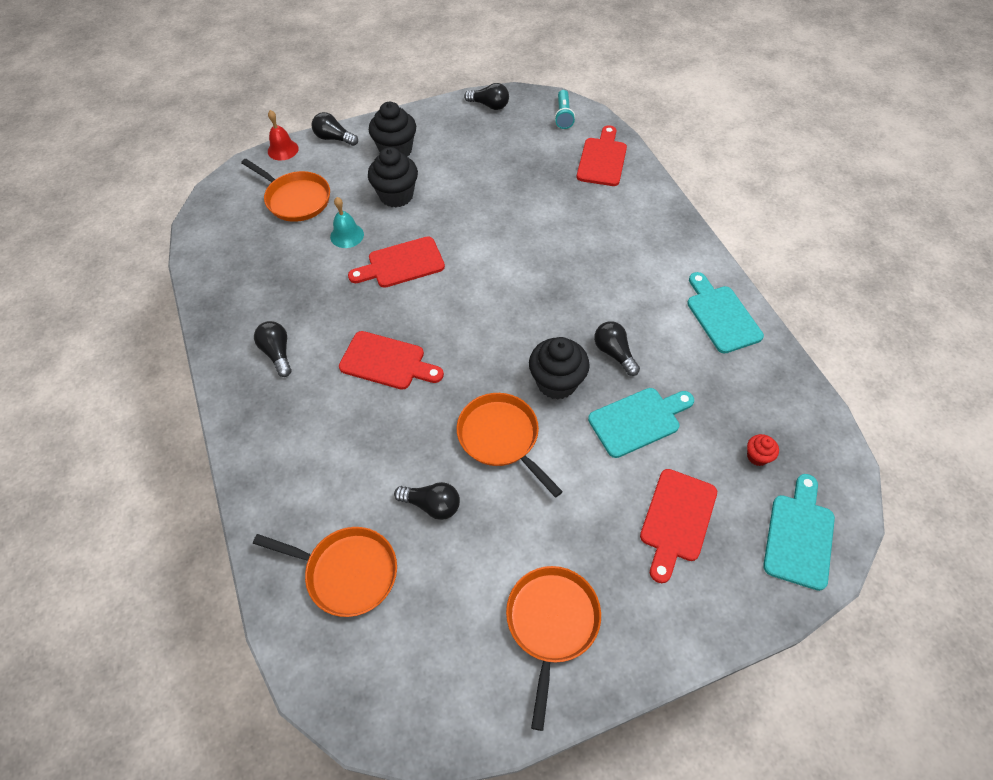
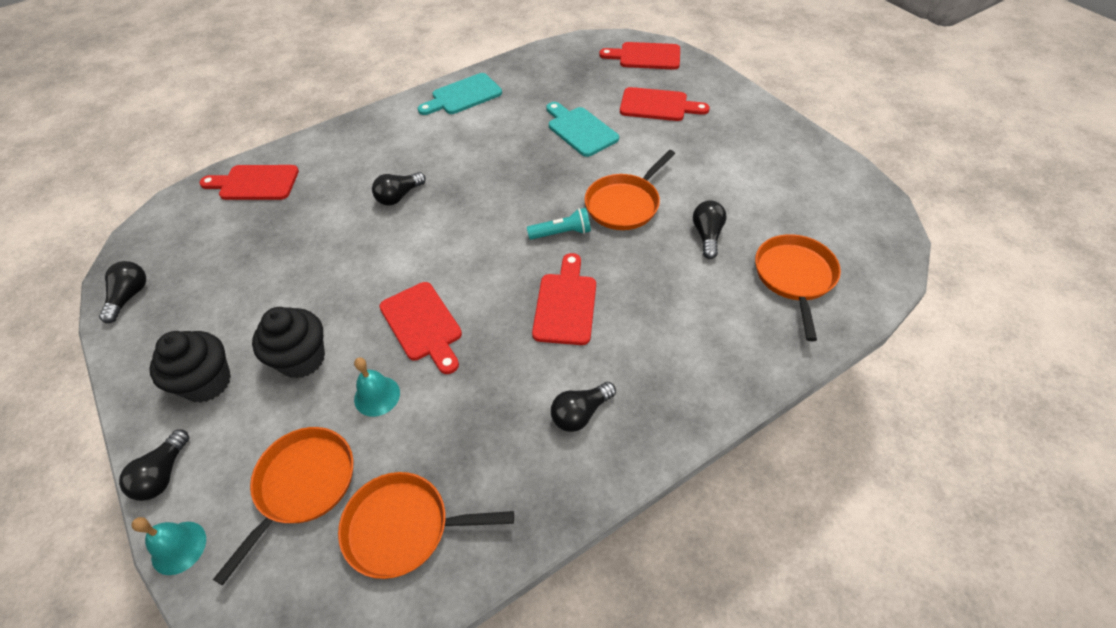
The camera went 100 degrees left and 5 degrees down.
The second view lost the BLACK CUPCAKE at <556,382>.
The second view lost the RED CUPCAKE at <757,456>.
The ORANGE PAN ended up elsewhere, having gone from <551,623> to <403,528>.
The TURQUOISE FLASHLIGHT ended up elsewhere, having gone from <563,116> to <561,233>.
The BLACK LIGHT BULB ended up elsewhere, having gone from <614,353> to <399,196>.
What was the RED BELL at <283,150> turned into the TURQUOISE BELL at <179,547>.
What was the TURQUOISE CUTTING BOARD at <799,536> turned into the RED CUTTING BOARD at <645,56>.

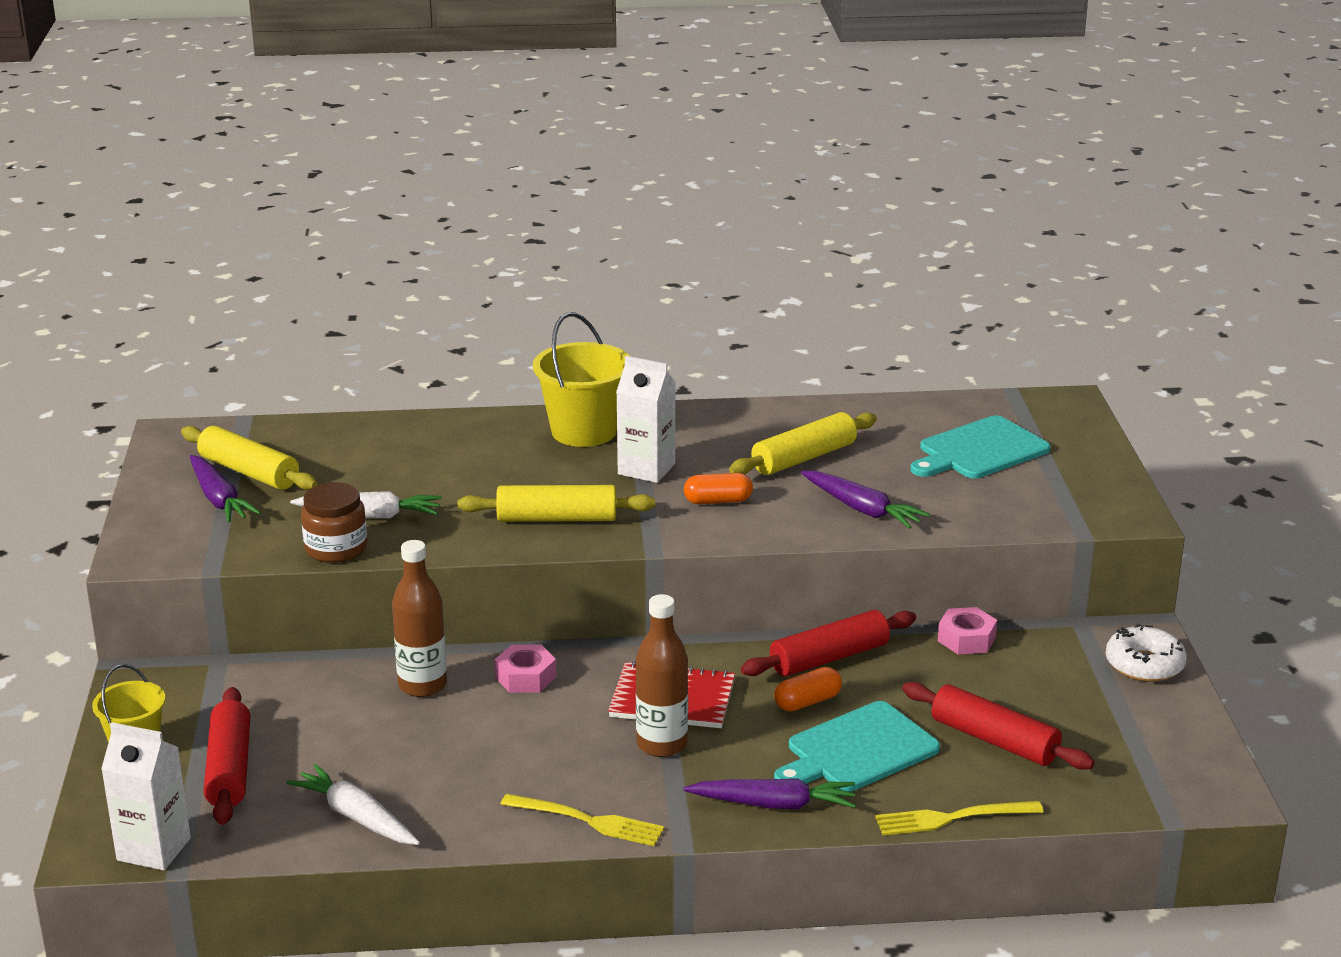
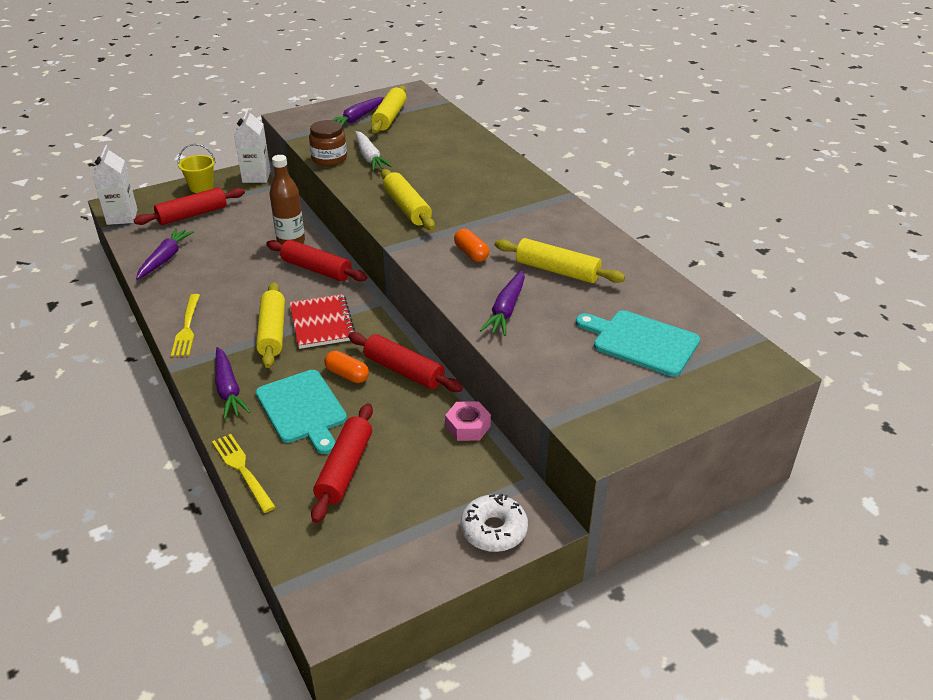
The camera went 65 degrees right and 10 degrees up.
The second view lost the YELLOW BUCKET at <584,431>.
The WHITE CARTON ended up elsewhere, having gone from <646,469> to <256,177>.
Where the PINK NUT stood at <525,677>, the RED ROLLING PIN came to stand at <317,269>.
Where the BROWN BOTTLE stood at <662,744>, the YELLOW ROLLING PIN came to stand at <273,332>.
What was the WHITE CARROT at <356,817> turned into the PURPLE CARROT at <165,259>.
The TURQUOISE CUTTING BOARD at <858,750> ended up facing another way, 150 degrees counterclockwise from before.

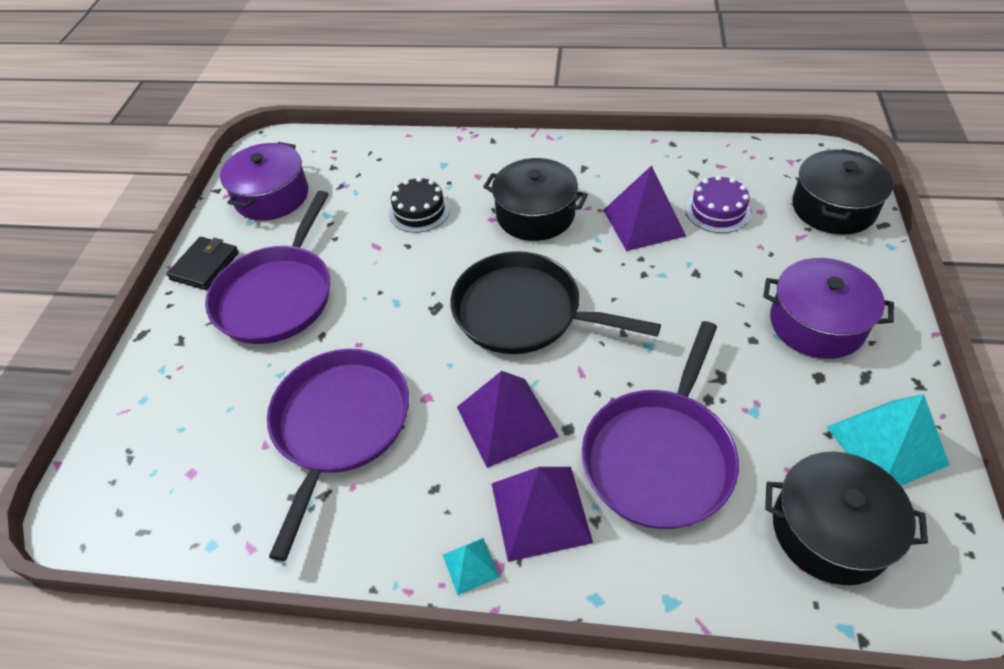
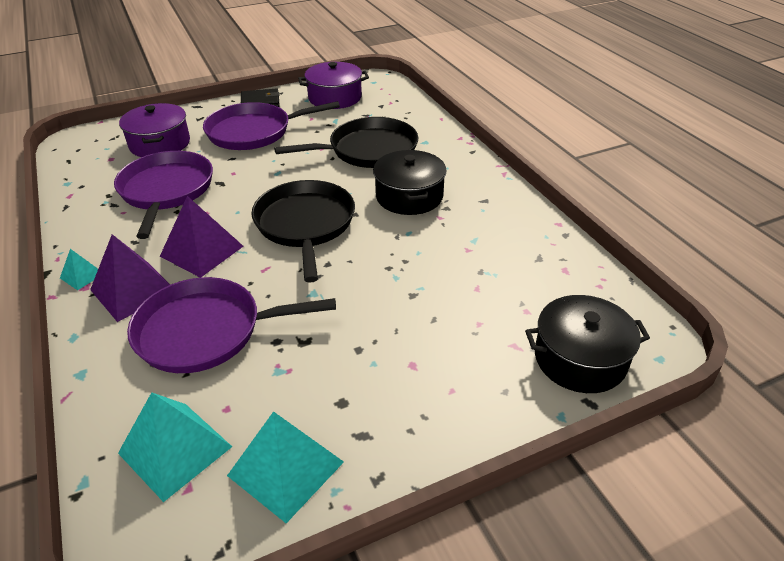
The camera went 55 degrees right and 10 degrees down.
The second view lost the PURPLE PYRAMID at <644,222>.
The second view lost the PURPLE CAKE at <717,211>.
The PURPLE POT ended up elsewhere, having gone from <817,323> to <160,144>.
Where the BLACK CAKE stood at <419,211>, the BLACK PAN came to stand at <368,150>.
Where the BLACK POT stood at <830,530>, the TURQUOISE PYRAMID came to stand at <175,449>.
The PURPLE PAN at <340,425> ended up facing another way, 75 degrees counterclockwise from before.

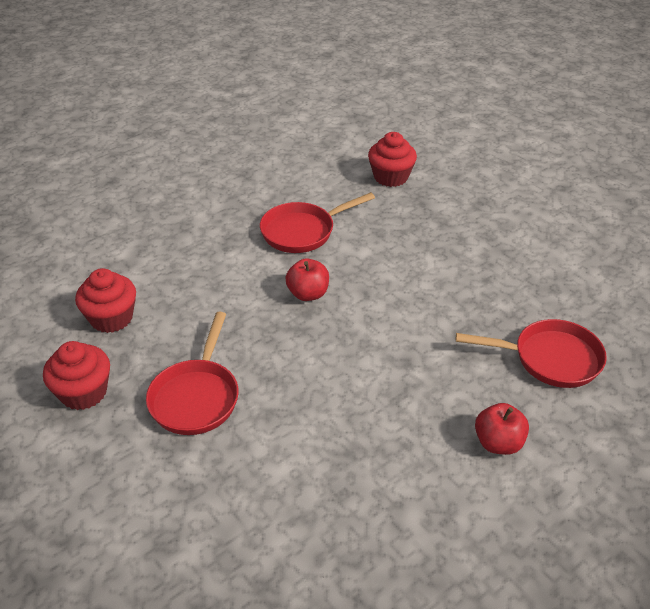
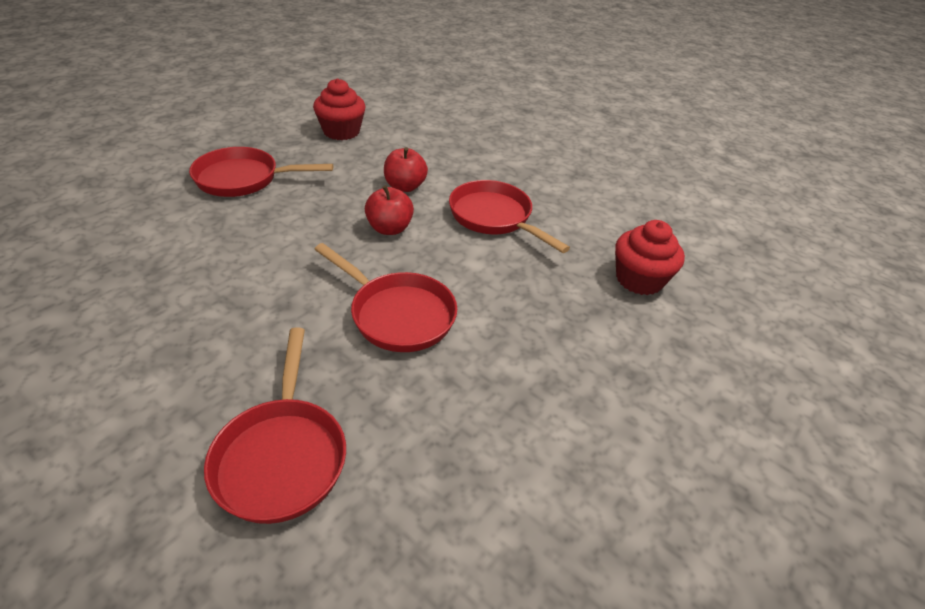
The camera went 75 degrees right and 0 degrees up.
The second view lost the RED CUPCAKE at <83,392>.
The second view gained the RED PAN at <397,314>.
The RED APPLE ended up elsewhere, having gone from <498,443> to <405,186>.

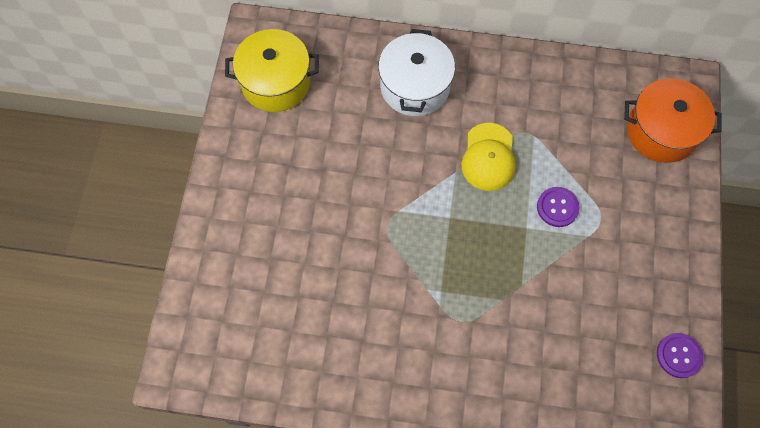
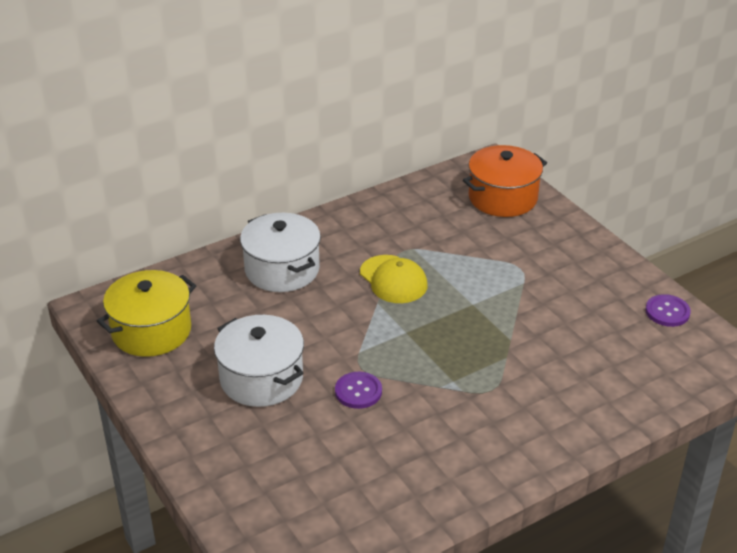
The camera went 40 degrees left and 30 degrees down.
The second view gained the WHITE POT at <261,378>.
The PURPLE BUTTON ended up elsewhere, having gone from <557,207> to <358,391>.

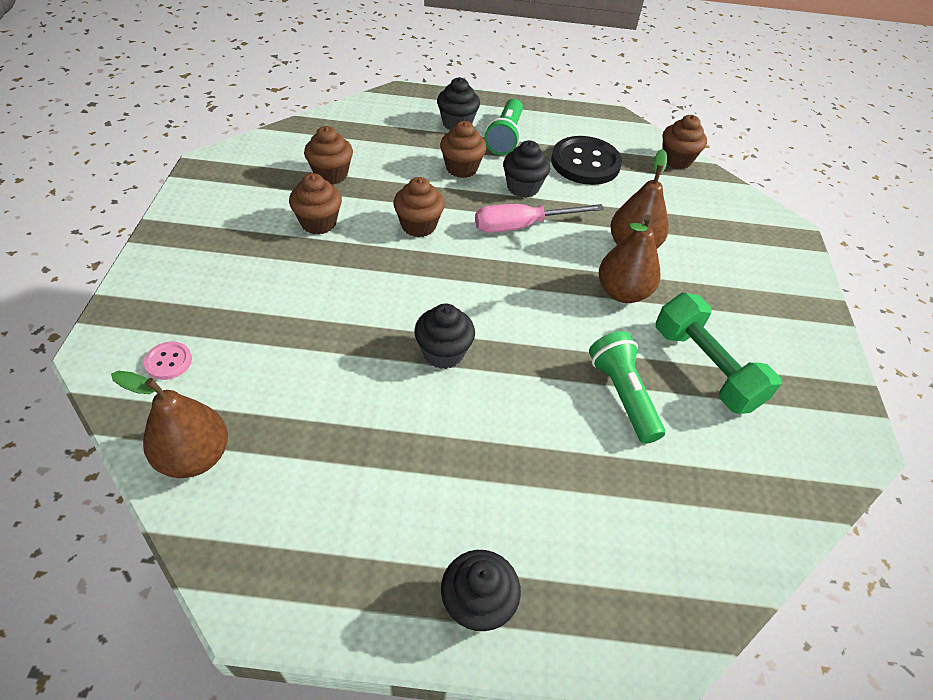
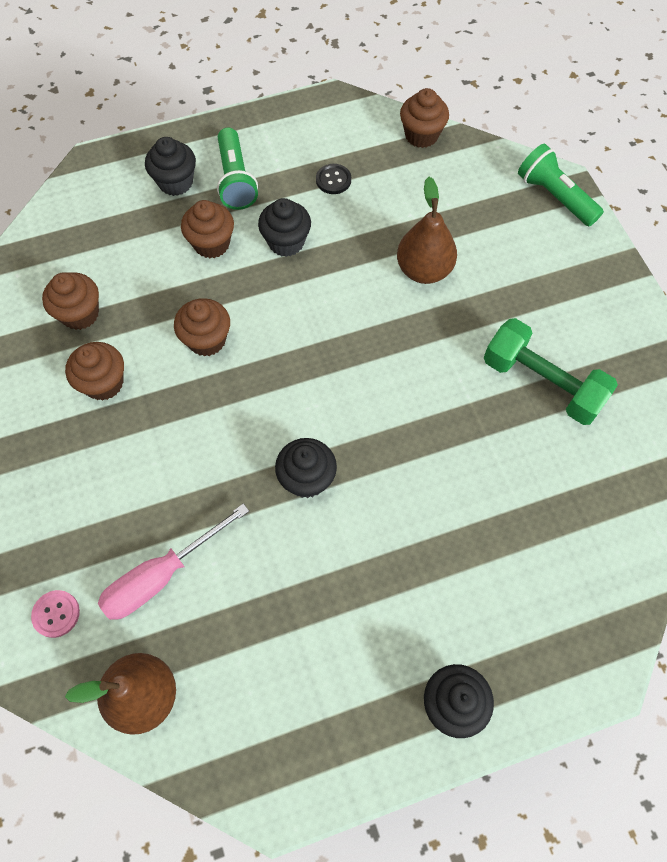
The camera went 20 degrees left and 15 degrees up.
The second view lost the BROWN PEAR at <622,292>.
The PINK SCREWDRIVER ended up elsewhere, having gone from <522,226> to <161,575>.
The GREEN FLASHLIGHT ended up elsewhere, having gone from <622,395> to <554,196>.
The size of the BLACK BUTTON at <585,163> changed by a factor of 0.46.

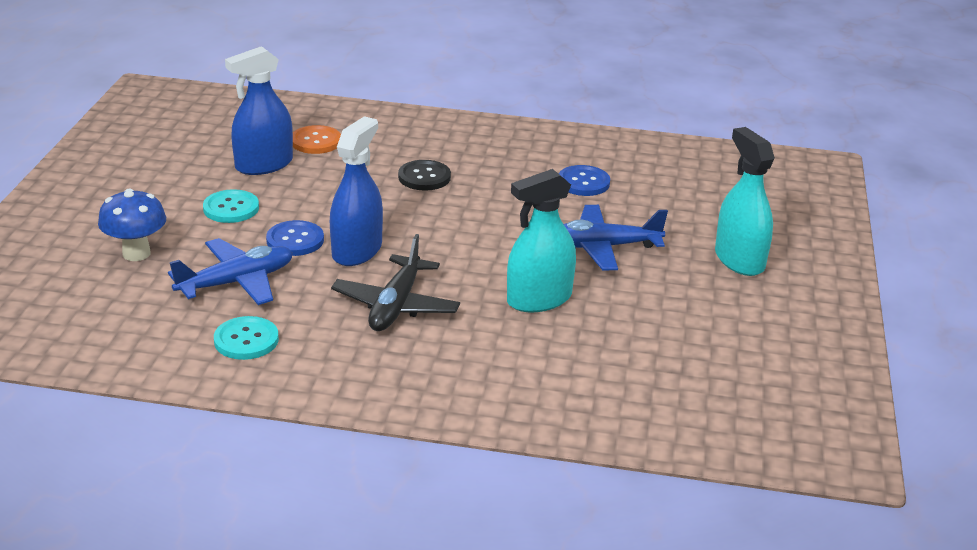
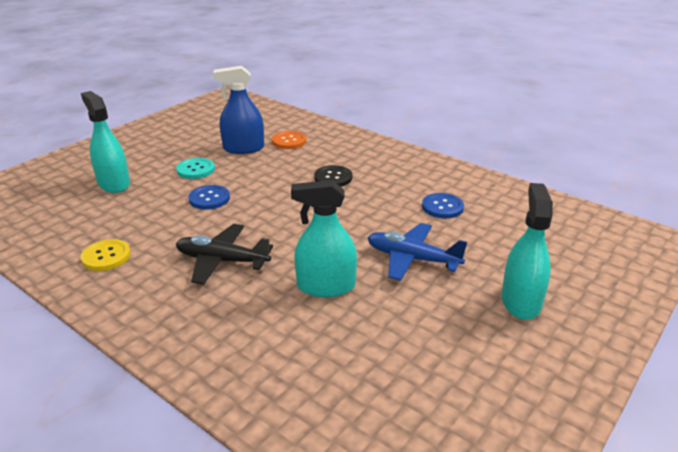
The camera went 30 degrees right and 0 degrees up.
The second view lost the BLUE PLANE at <236,282>.
The second view lost the BLUE SPRAY BOTTLE at <357,251>.
Where the BLUE MUSHROOM stood at <136,253>, the TURQUOISE SPRAY BOTTLE came to stand at <114,183>.
What was the TURQUOISE BUTTON at <246,340> turned into the YELLOW BUTTON at <106,256>.
The BLACK PLANE at <396,306> ended up facing another way, 60 degrees clockwise from before.

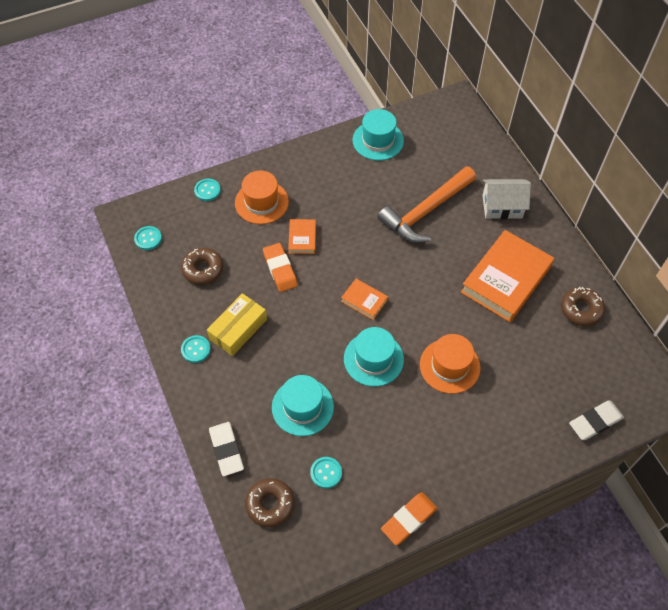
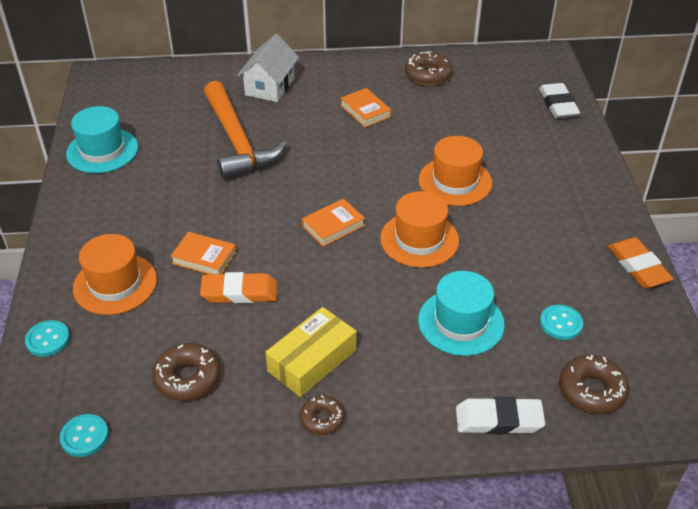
The camera went 70 degrees left and 15 degrees down.
Where the TURQUOISE BUTTON stood at <196,349>, the BROWN DONUT came to stand at <322,419>.
What was the TURQUOISE HAT at <373,359> turned into the ORANGE HAT at <419,239>.
The YELLOW BOX at <238,329> ended up facing another way, 75 degrees clockwise from before.
The size of the ORANGE BOOK at <506,279> changed by a factor of 0.47.

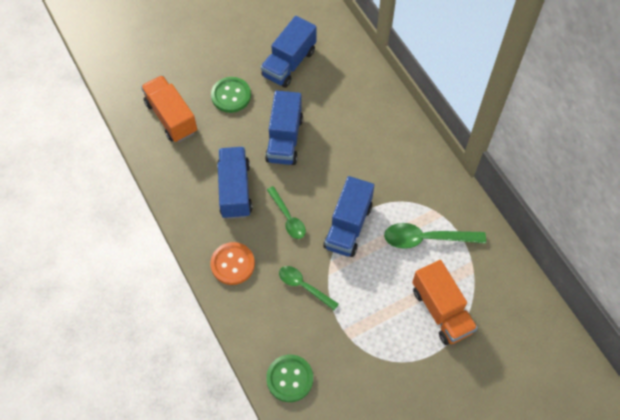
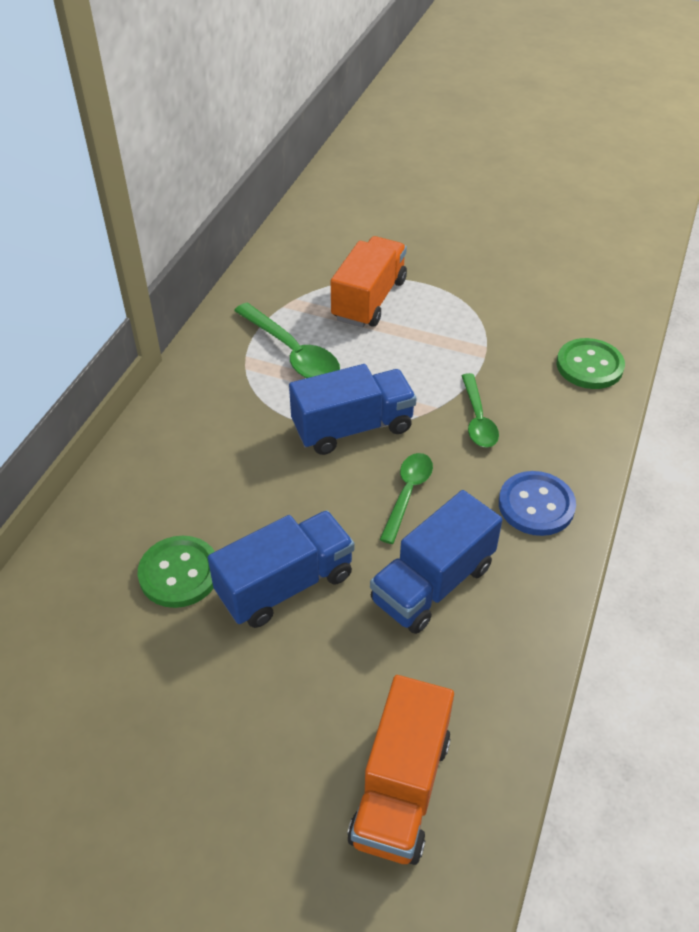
The camera went 130 degrees left and 15 degrees down.
The second view lost the BLUE TRUCK at <289,63>.
The GREEN BUTTON ended up elsewhere, having gone from <231,96> to <179,573>.
What was the ORANGE BUTTON at <232,264> turned into the BLUE BUTTON at <536,505>.

